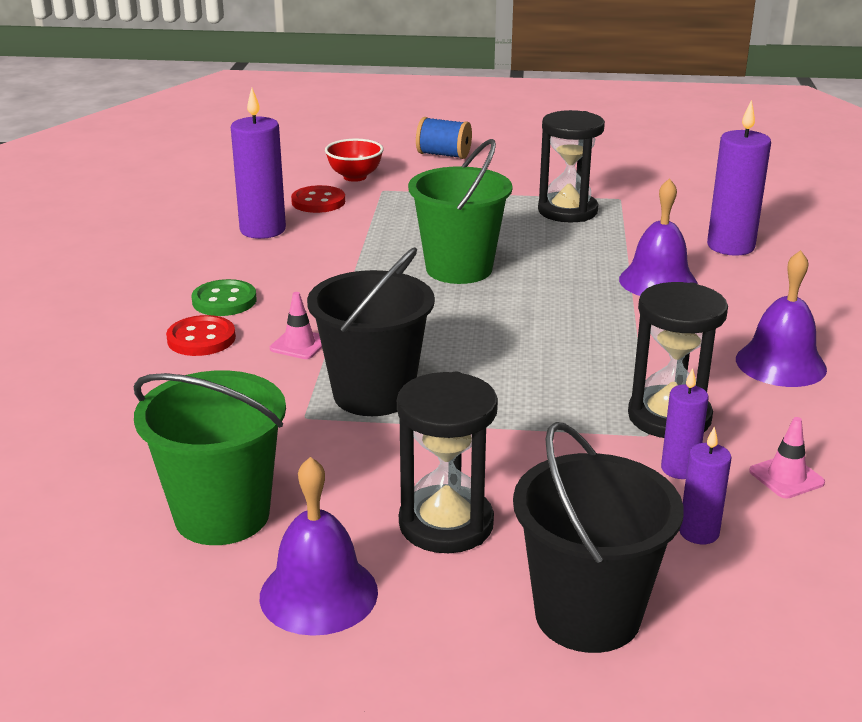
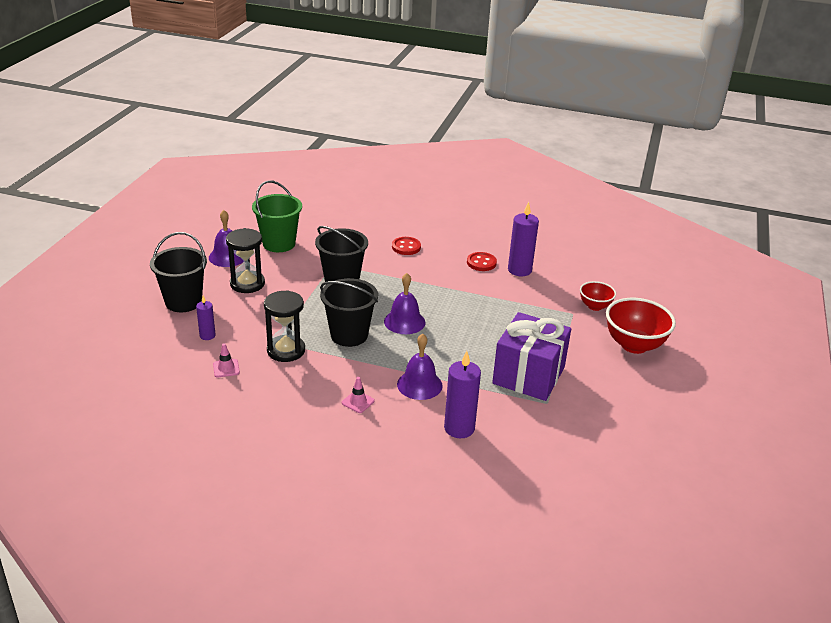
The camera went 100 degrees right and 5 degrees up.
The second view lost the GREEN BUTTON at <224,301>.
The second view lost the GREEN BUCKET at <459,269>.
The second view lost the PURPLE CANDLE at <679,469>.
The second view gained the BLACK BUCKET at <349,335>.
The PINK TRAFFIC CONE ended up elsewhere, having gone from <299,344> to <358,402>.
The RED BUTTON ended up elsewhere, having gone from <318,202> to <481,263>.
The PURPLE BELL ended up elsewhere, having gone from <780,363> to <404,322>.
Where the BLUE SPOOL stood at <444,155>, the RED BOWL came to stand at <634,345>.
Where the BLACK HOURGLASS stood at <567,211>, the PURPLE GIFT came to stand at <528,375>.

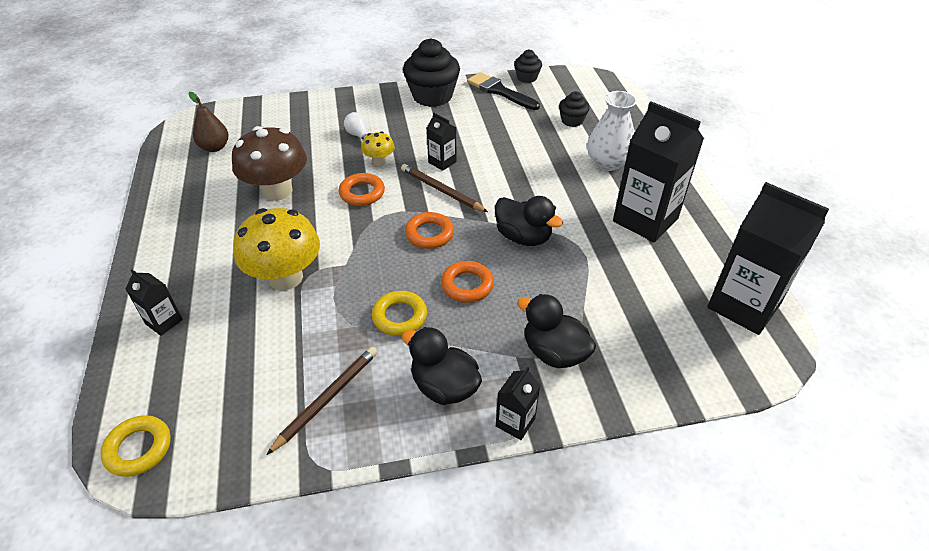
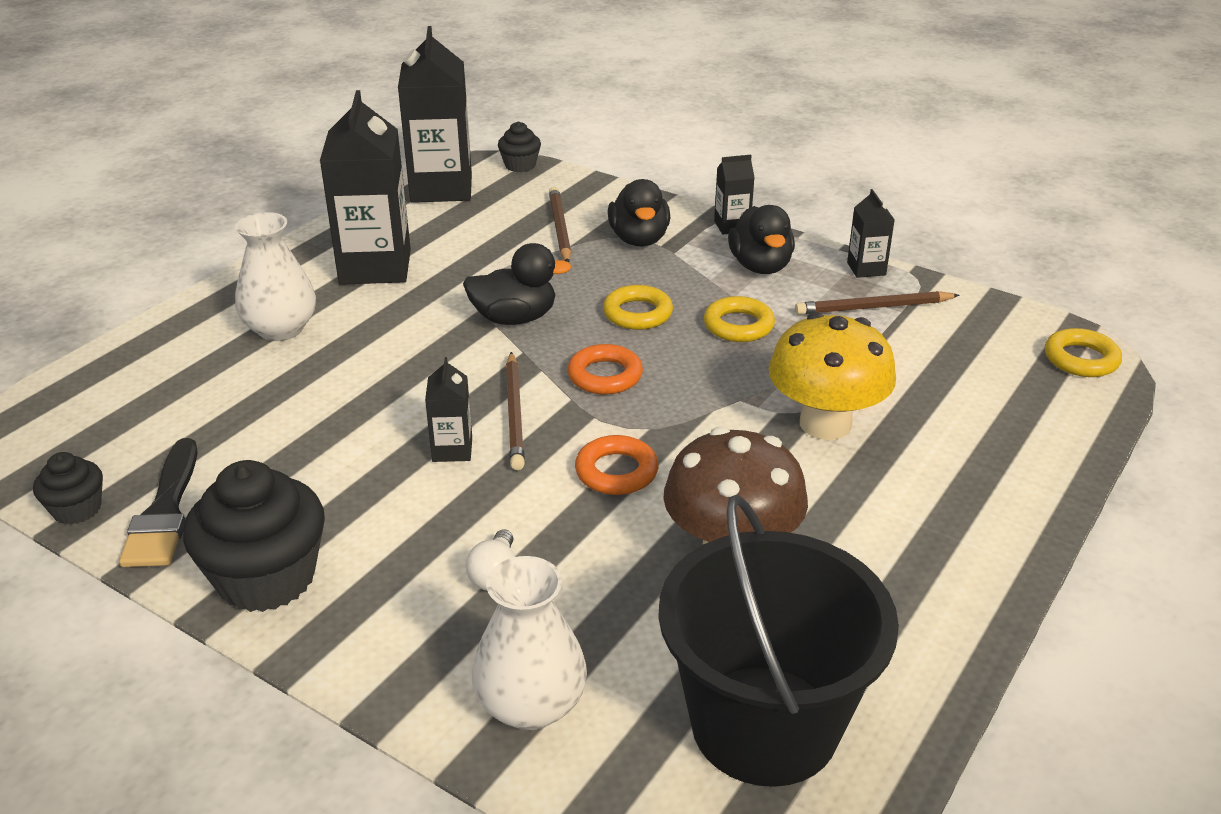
The camera went 135 degrees left and 10 degrees down.
The second view lost the YELLOW MUSHROOM at <379,161>.
The second view gained the WHITE VASE at <531,705>.
The second view gained the BROWN PENCIL at <560,228>.
The BLACK CARTON ended up elsewhere, having gone from <164,322> to <866,269>.
The BLACK CUPCAKE ended up elsewhere, having gone from <572,121> to <520,165>.
Where the BROWN PEAR stood at <215,147>, the BLACK BUCKET came to stand at <764,725>.
What was the ORANGE RING at <467,285> turned into the YELLOW RING at <637,313>.
The BLACK DUCK at <523,237> ended up facing another way, 90 degrees clockwise from before.

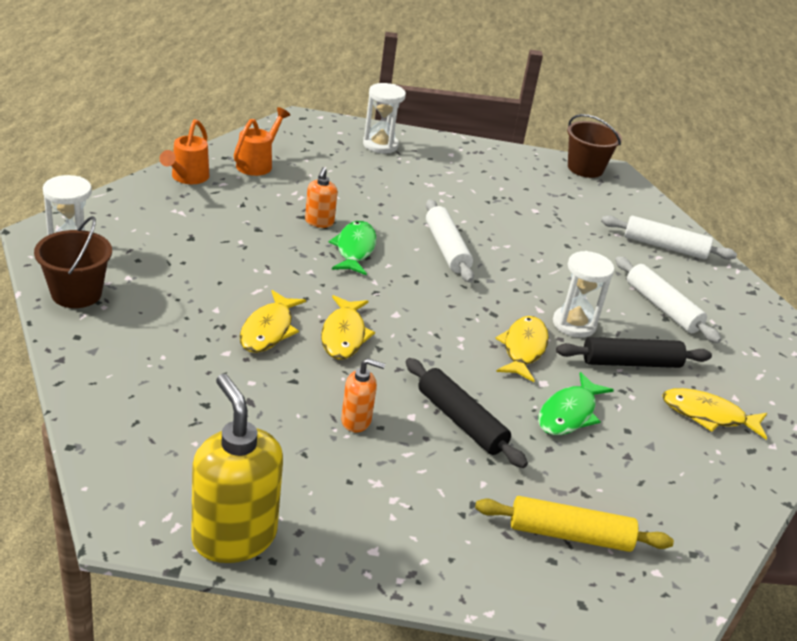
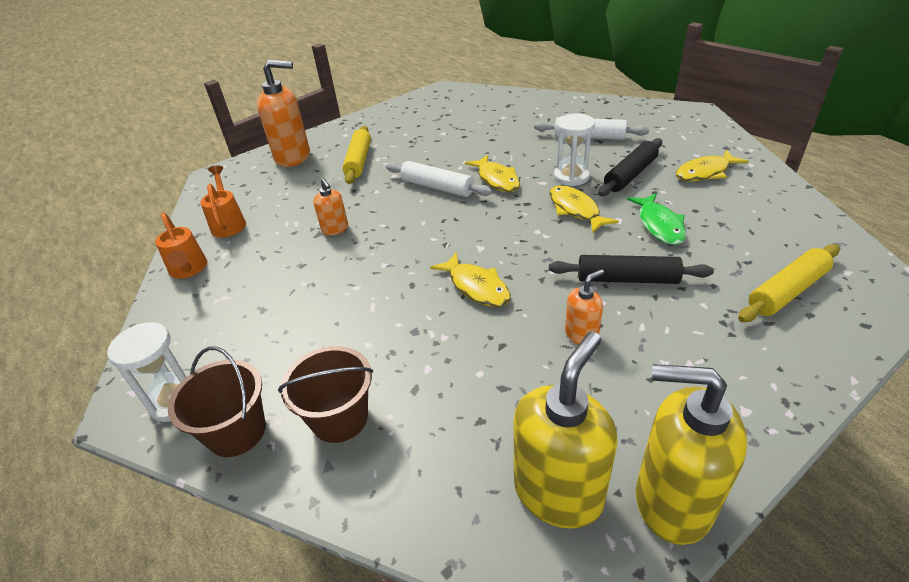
The camera went 35 degrees left and 5 degrees up.
The second view lost the GREEN FISH at <354,249>.
The second view lost the WHITE ROLLING PIN at <664,247>.
The second view gained the YELLOW ROLLING PIN at <359,161>.
The second view gained the YELLOW SOAP DISPENSER at <558,492>.
The YELLOW FISH ended up elsewhere, having gone from <268,330> to <497,179>.
The BROWN BUCKET ended up elsewhere, having gone from <585,168> to <340,418>.
Where the WHITE HOURGLASS stood at <380,145>, the ORANGE SOAP DISPENSER came to stand at <293,157>.

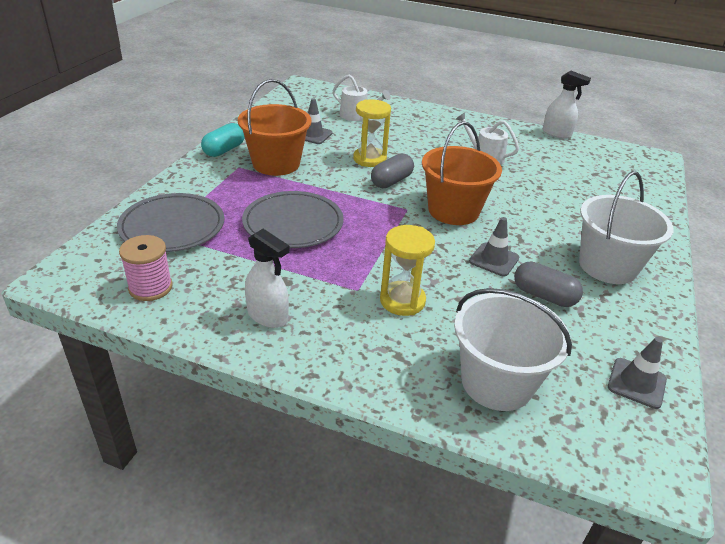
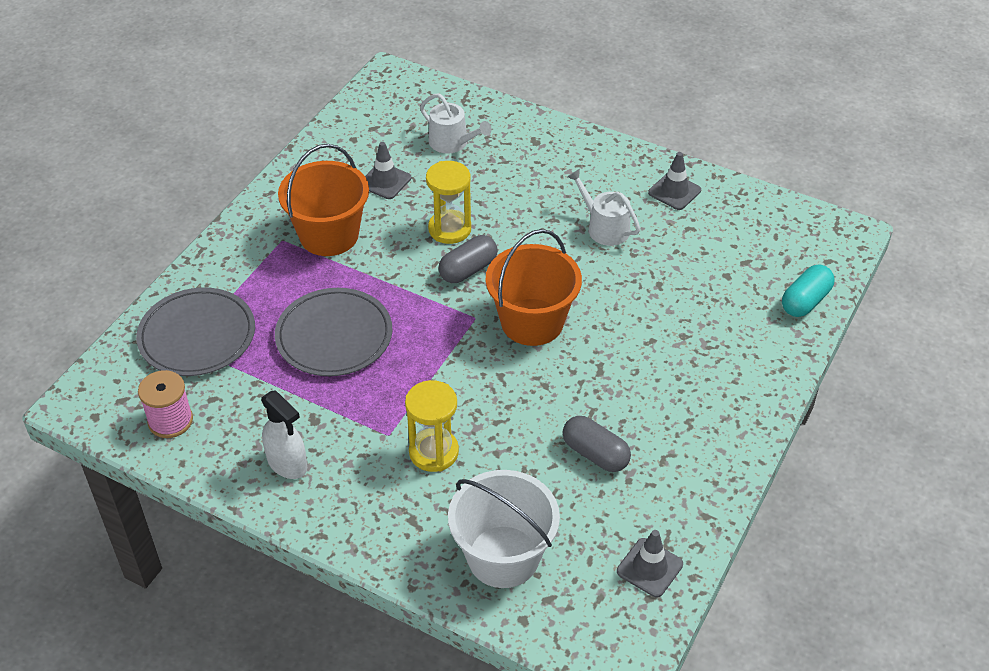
The camera went 10 degrees right and 10 degrees up.
The second view lost the WHITE SPRAY BOTTLE at <557,133>.
The second view lost the WHITE BUCKET at <607,266>.
The TURQUOISE CAPSULE ended up elsewhere, having gone from <224,150> to <805,301>.
The GREY TRAFFIC CONE ended up elsewhere, having gone from <494,260> to <674,191>.

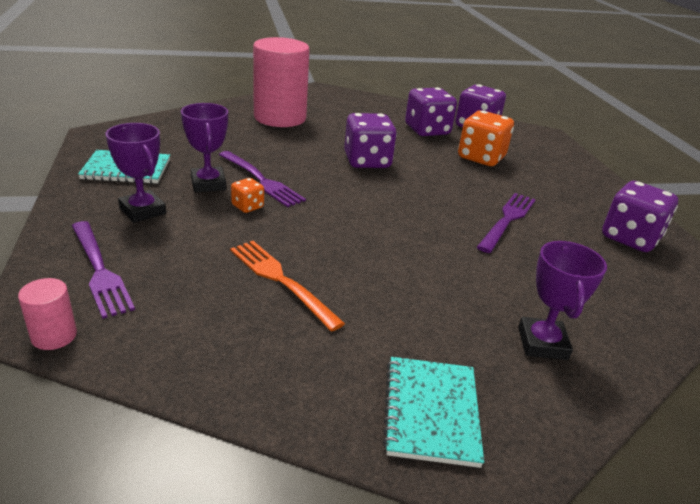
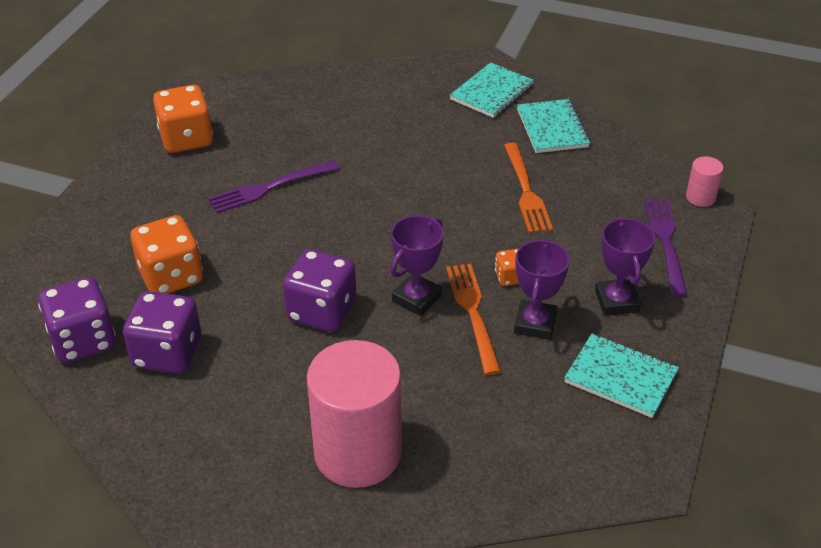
The camera went 145 degrees left and 10 degrees up.
The second view gained the TURQUOISE NOTEBOOK at <552,128>.
The PURPLE TROPHY ended up elsewhere, having gone from <542,343> to <416,298>.
What was the PURPLE FORK at <262,180> turned into the ORANGE FORK at <472,312>.
What was the PURPLE DICE at <630,238> turned into the ORANGE DICE at <186,139>.

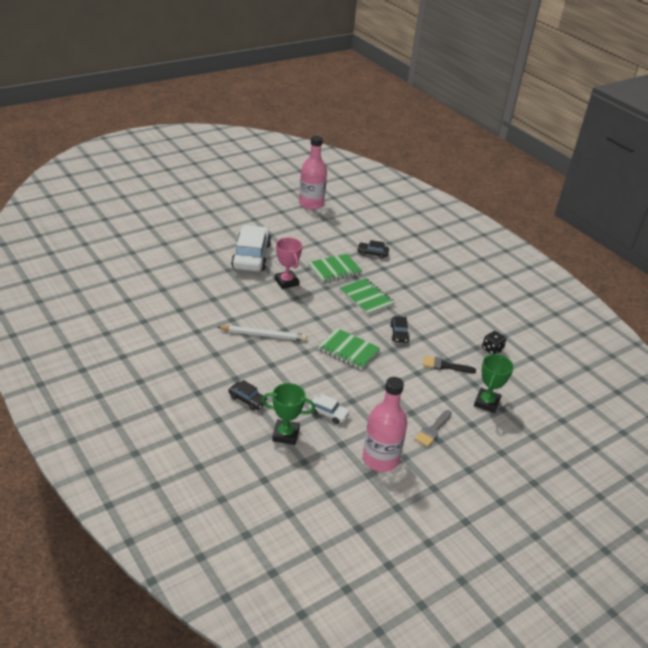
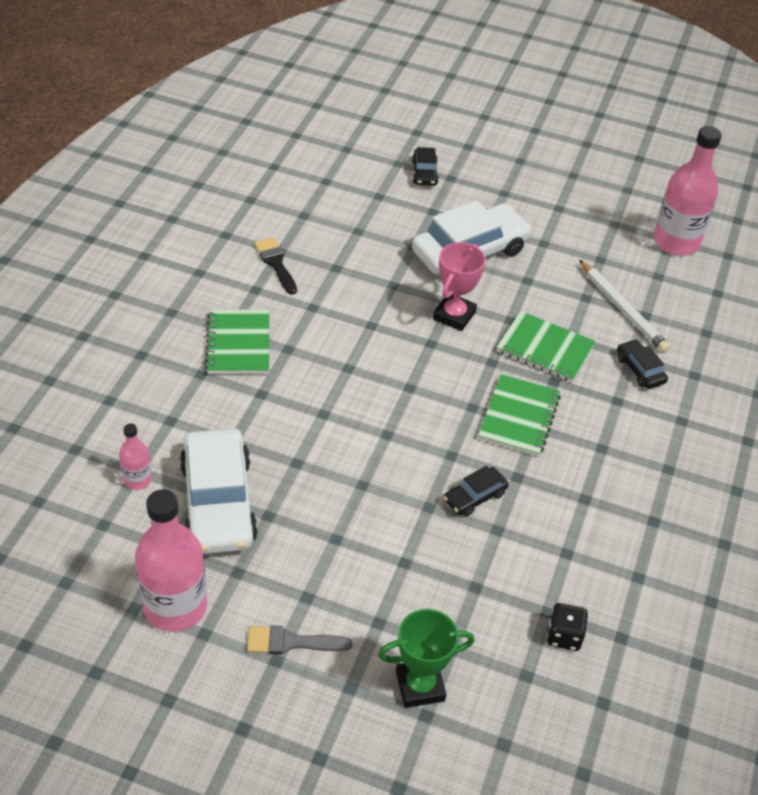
The camera went 55 degrees right and 10 degrees up.
The WHITE PENCIL ended up elsewhere, having gone from <263,335> to <623,309>.
The BLACK CAR ended up elsewhere, having gone from <247,400> to <424,173>.
The GREEN NOTEBOOK ended up elsewhere, having gone from <348,350> to <238,344>.
The BLACK BRUSH ended up elsewhere, having gone from <445,366> to <276,263>.
Where the GREEN TROPHY stood at <285,434>, the PINK BOTTLE came to stand at <137,479>.
The size of the WHITE CAR at <328,413> changed by a factor of 2.14.

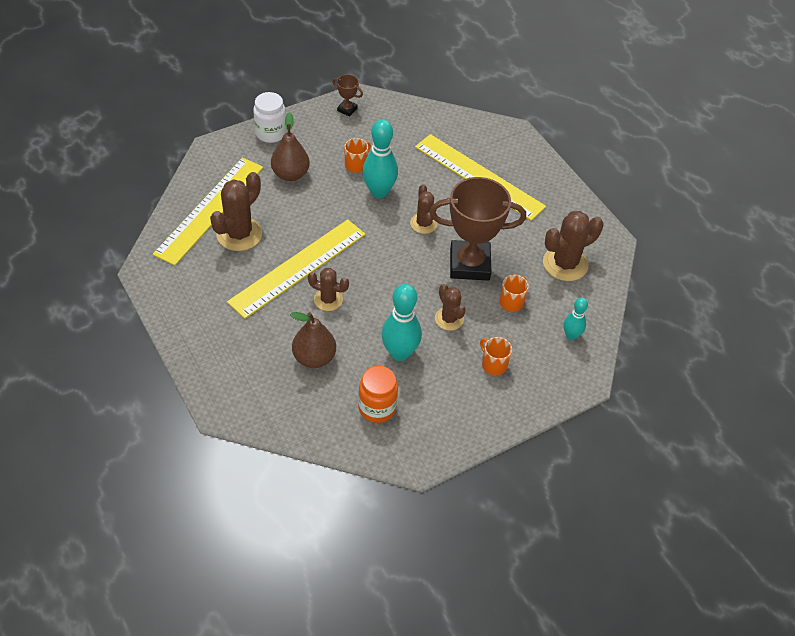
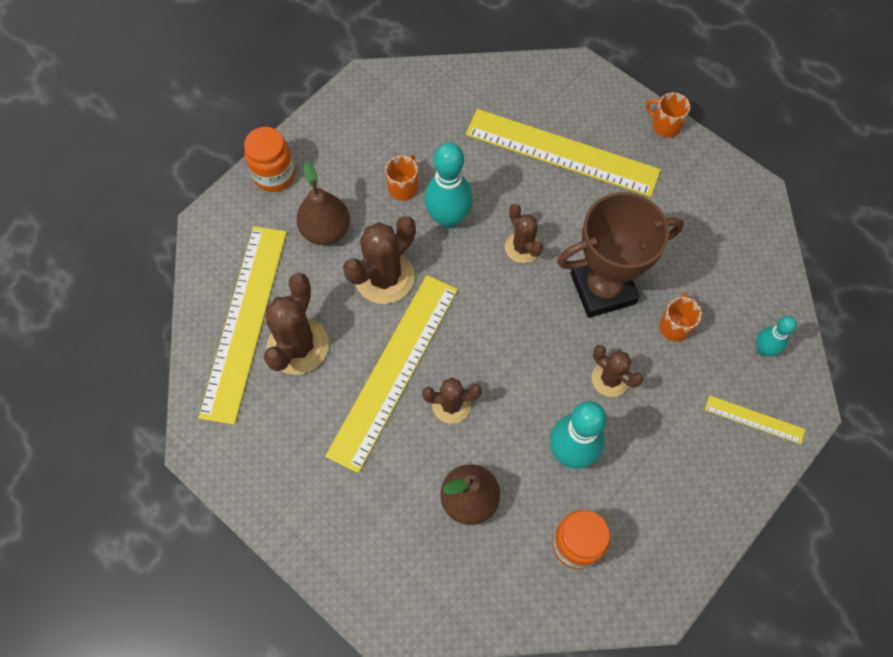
The camera went 15 degrees left and 15 degrees up.
The second view lost the BROWN TROPHY at <347,109>.
The second view gained the YELLOW RULER at <754,419>.
The ORANGE MUG ended up elsewhere, having gone from <493,364> to <665,125>.
The BROWN CACTUS ended up elsewhere, having gone from <565,264> to <384,277>.
What was the WHITE JAR at <270,133> turned into the ORANGE JAR at <274,175>.

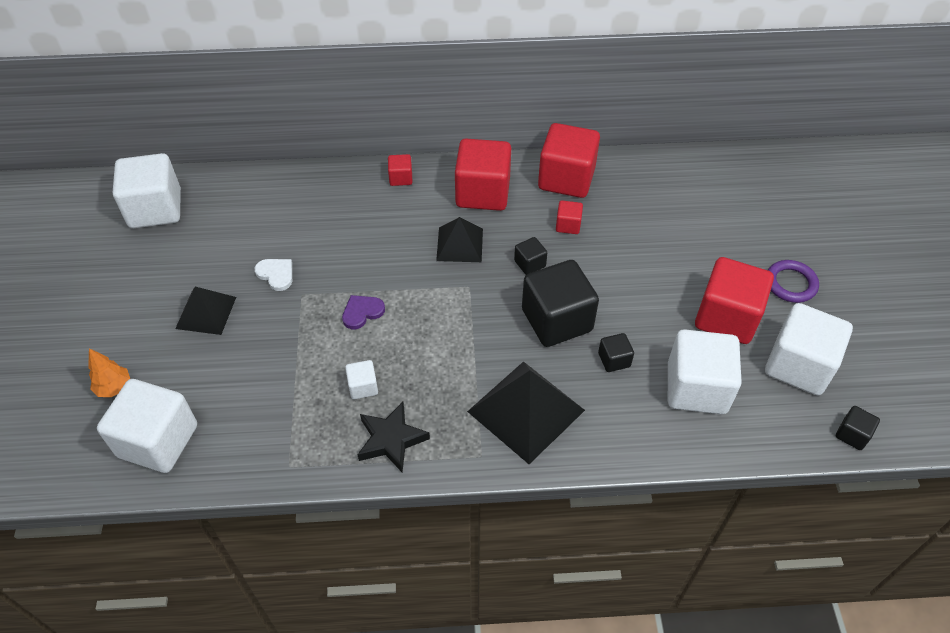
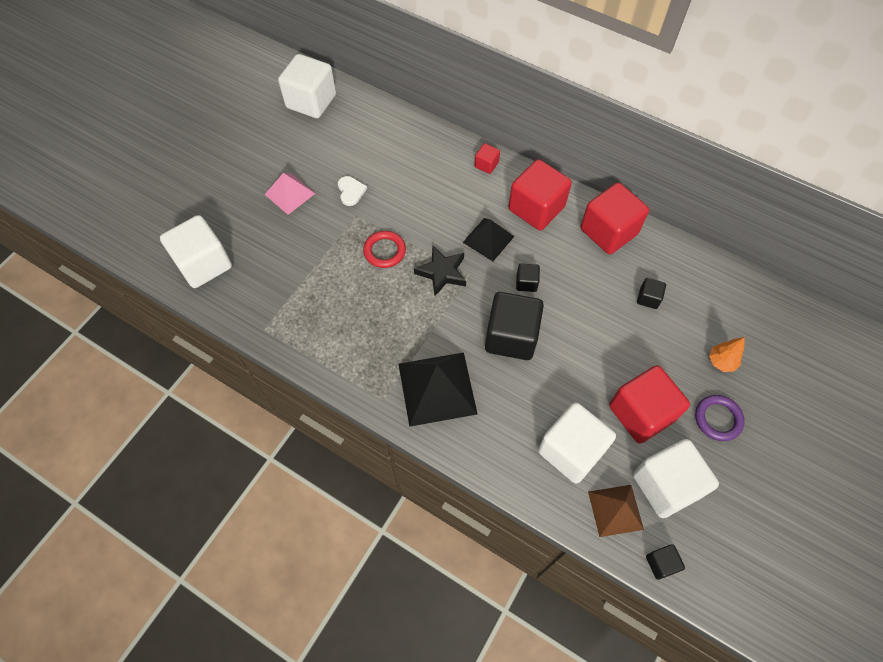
The camera went 35 degrees right and 10 degrees up.
The second view lost the WHITE CUBE at <363,387>.
The second view lost the RED CUBE at <568,225>.
The second view gained the BROWN PYRAMID at <615,510>.
The ORANGE TREE ended up elsewhere, having gone from <114,387> to <721,362>.
The BLACK STAR ended up elsewhere, having gone from <391,439> to <442,272>.
The BLACK CUBE ended up elsewhere, having gone from <614,360> to <648,298>.
Where the PURPLE HEART stood at <362,312>, the RED RING came to stand at <384,251>.
What was the BLACK PYRAMID at <206,312> turned into the PINK PYRAMID at <290,194>.

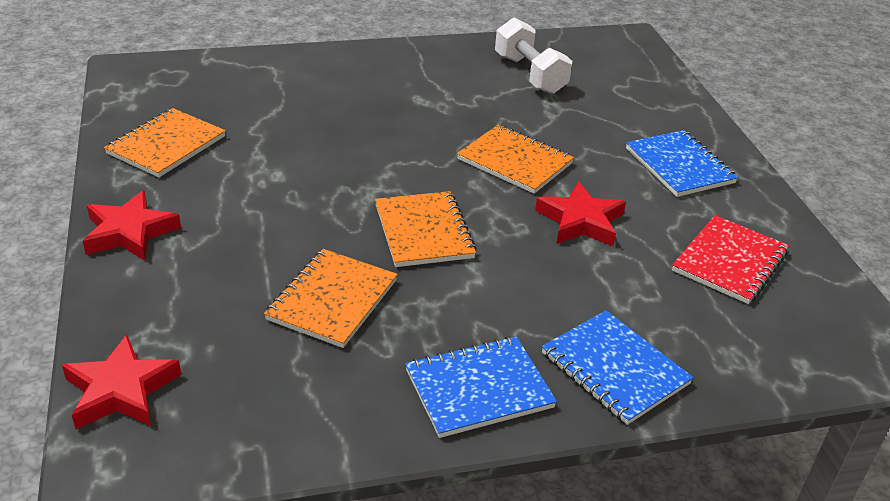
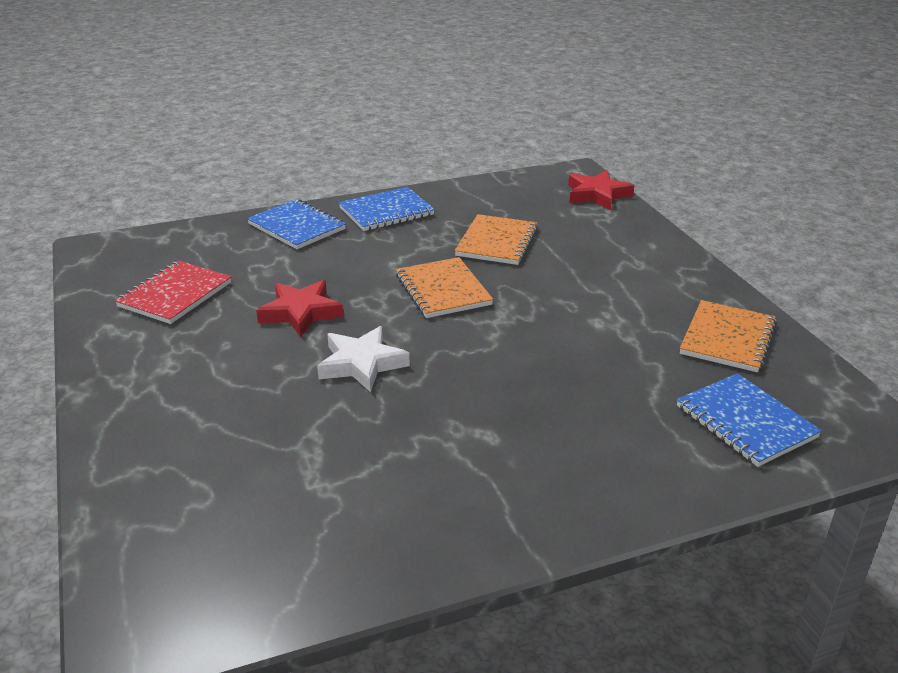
The camera went 175 degrees right and 5 degrees down.
The second view lost the RED STAR at <129,232>.
The second view lost the WHITE DUMBBELL at <530,74>.
The BLUE NOTEBOOK ended up elsewhere, having gone from <679,166> to <745,422>.
Where the ORANGE NOTEBOOK stood at <515,161>, the WHITE STAR came to stand at <361,364>.

